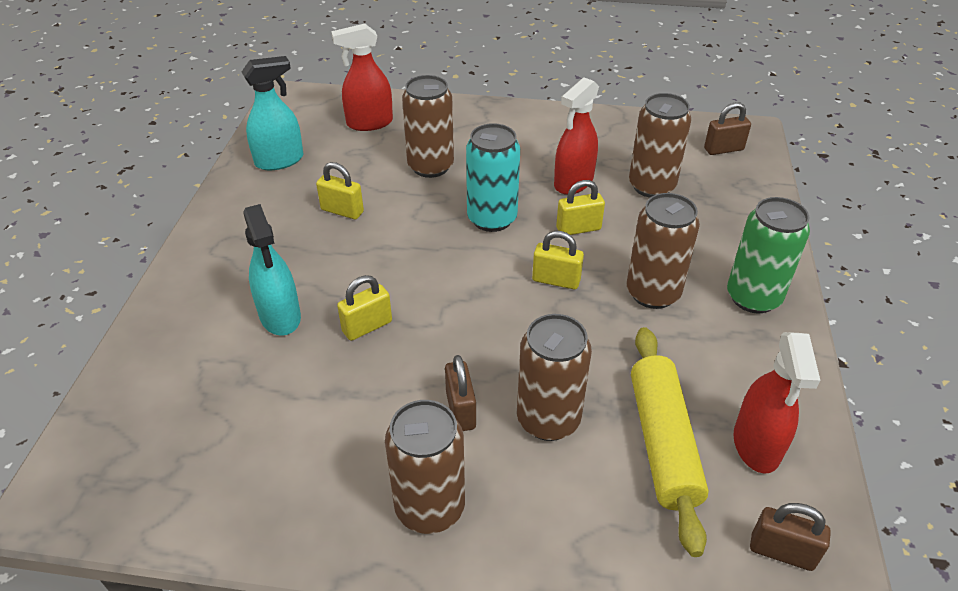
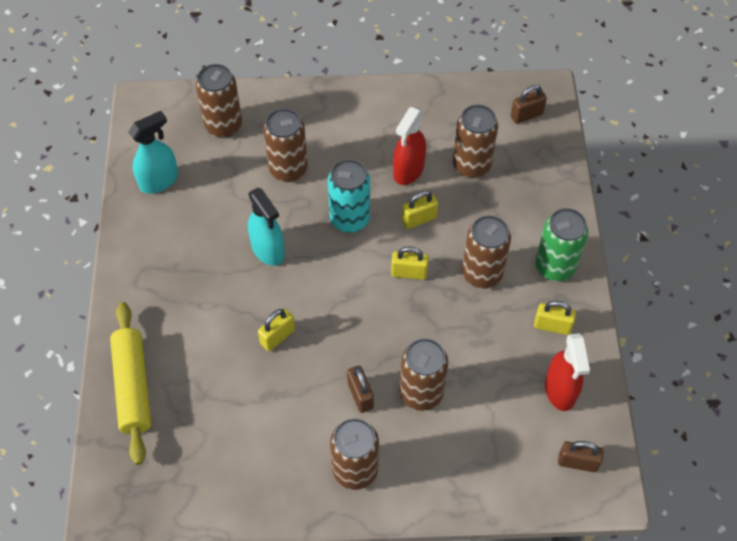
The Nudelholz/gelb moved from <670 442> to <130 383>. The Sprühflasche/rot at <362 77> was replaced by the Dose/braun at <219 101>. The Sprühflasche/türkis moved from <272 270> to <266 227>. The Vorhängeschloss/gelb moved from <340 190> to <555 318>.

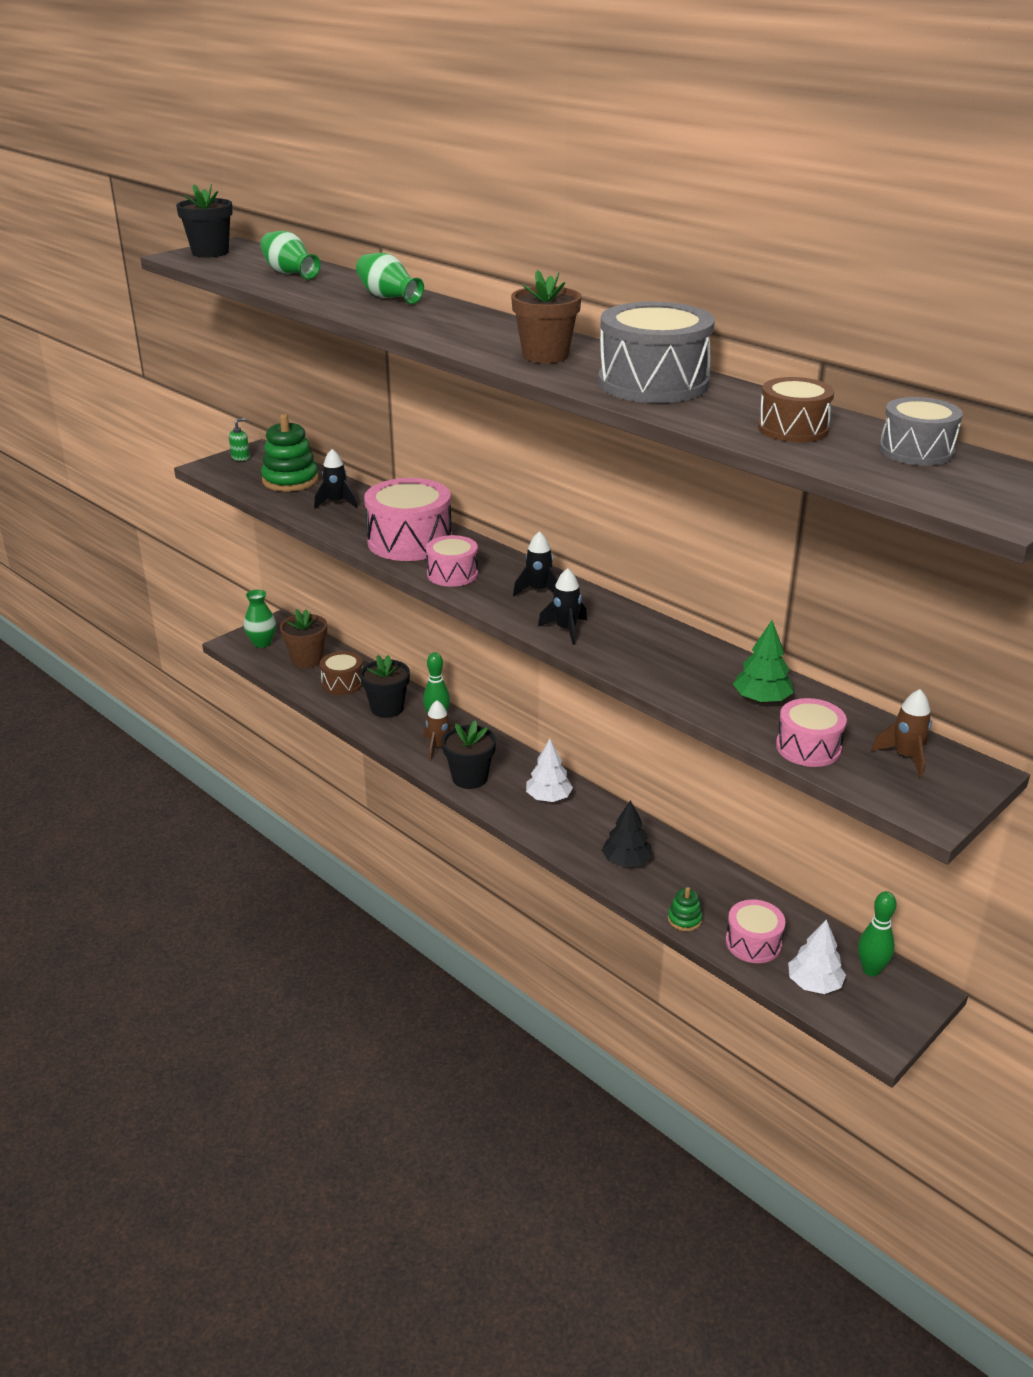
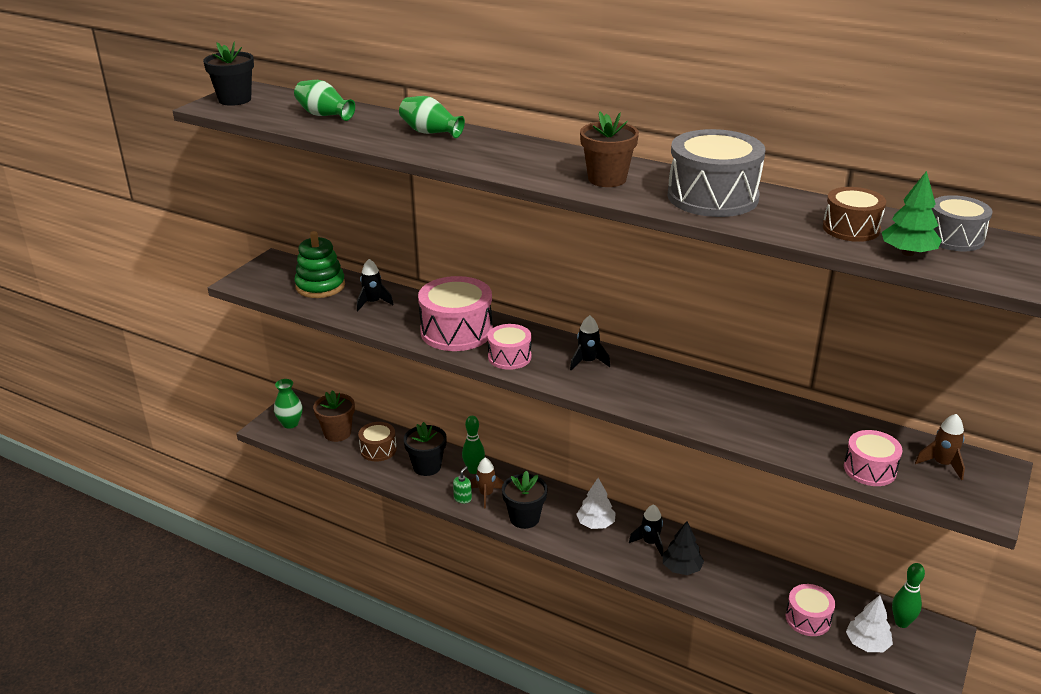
The Seifenspender/grün moved from <239 439> to <462 485>. The Rakete/schwarz moved from <562 606> to <646 530>. The Baum/grün moved from <763 661> to <912 213>. The Stapelspielzeug/grün at <685 909> disappeared.

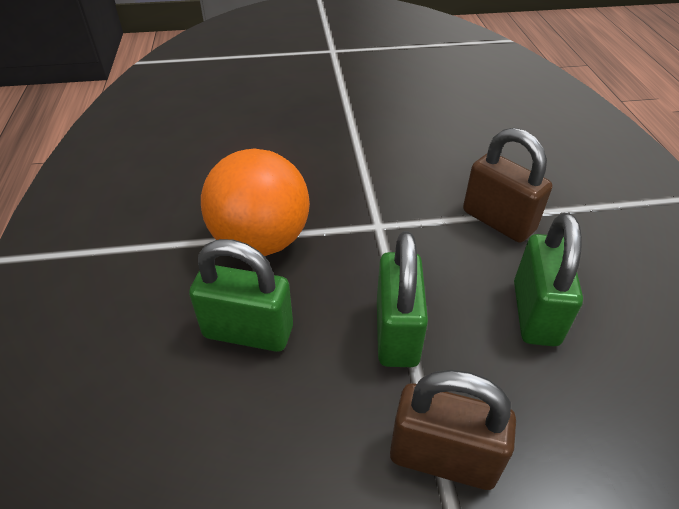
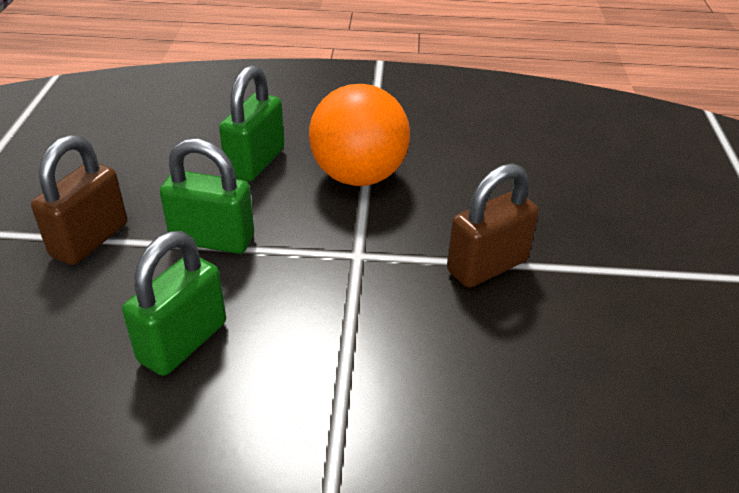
The Vorhängeschloss/grün at <548 279> turned 75 degrees counterclockwise. The Vorhängeschloss/braun moved from <507 185> to <493 225>.

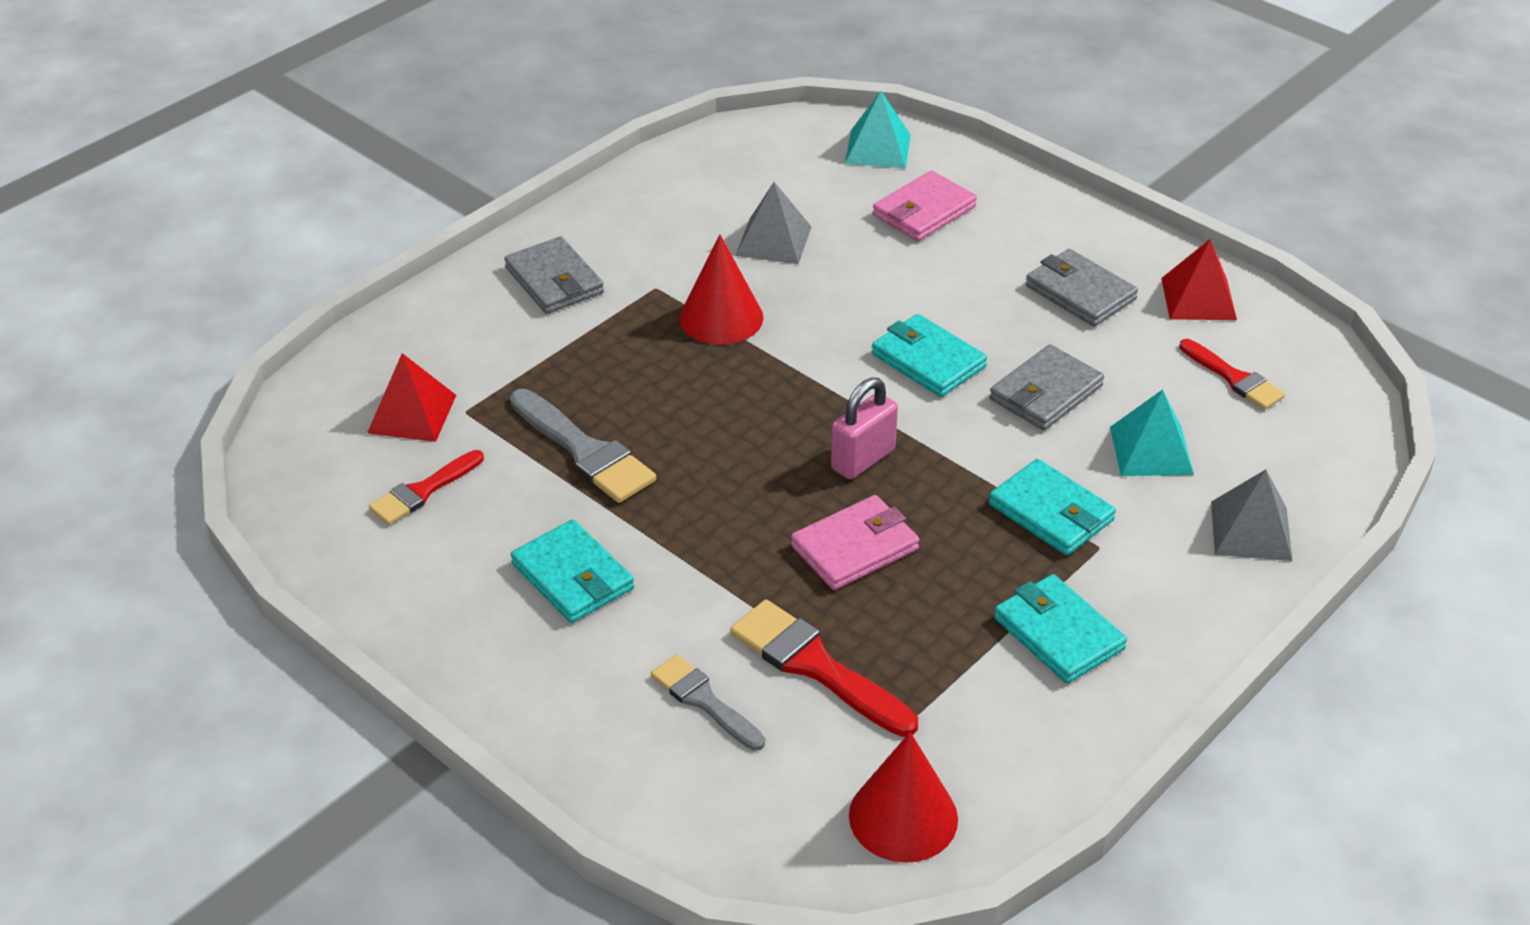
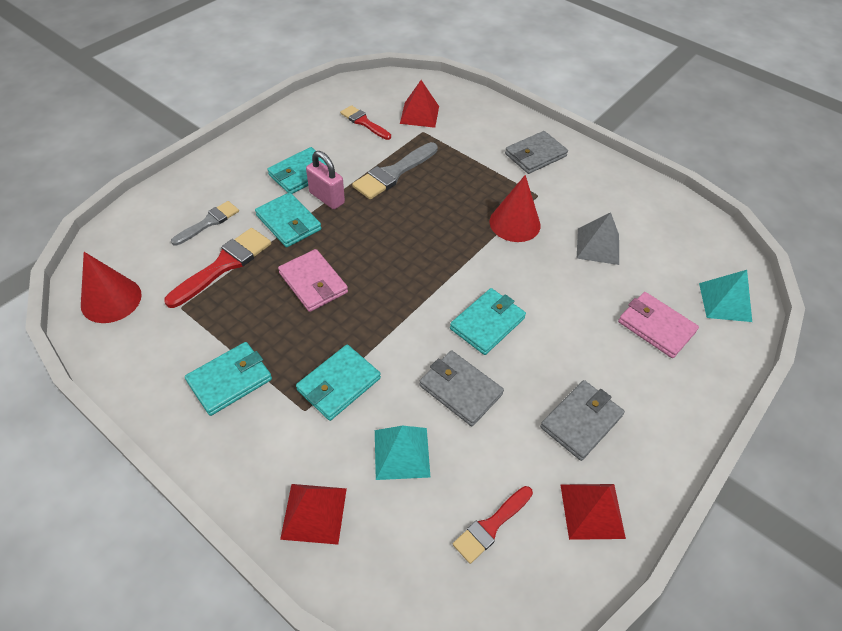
The Geldbörse/türkis at <288 219> appeared. The Pyramide/grau at <1252 515> became the Pyramide/rot at <313 514>. The Vorhängeschloss/rosa moved from <864 428> to <325 180>.

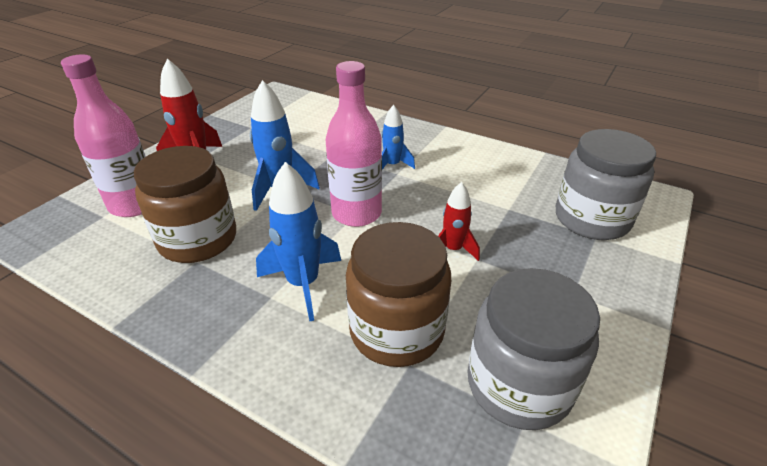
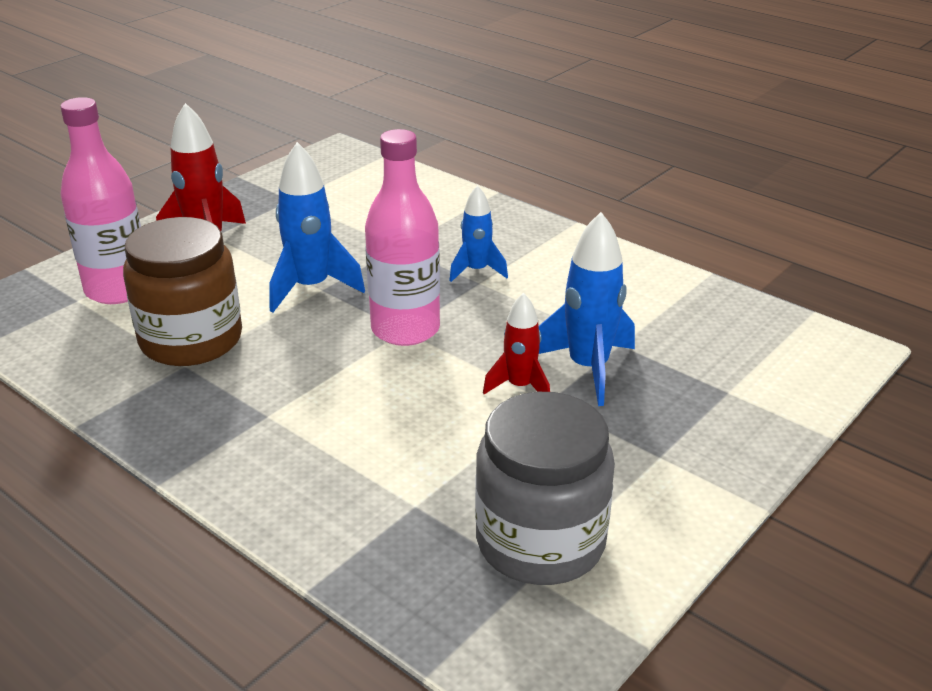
The Rakete/blau moved from <298 241> to <587 309>. The Einmachglas/braun at <398 294> disappeared. The Einmachglas/grau at <606 184> disappeared.

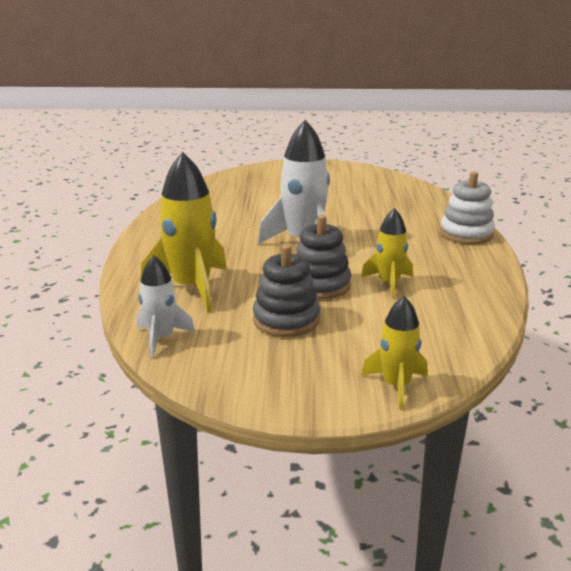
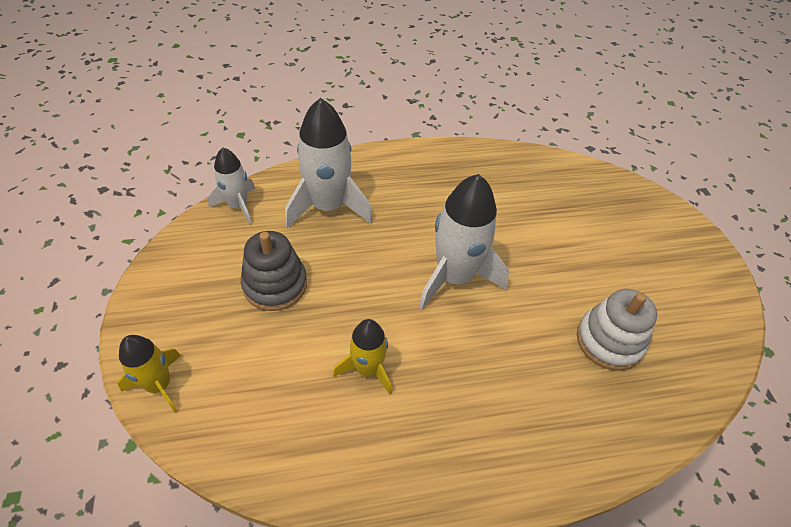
The Rakete/gelb at <184 232> became the Rakete/weiß at <329 163>. The Stapelspielzeug/weiß moved from <467 207> to <617 330>. The Stapelspielzeug/grau at <323 257> disappeared.

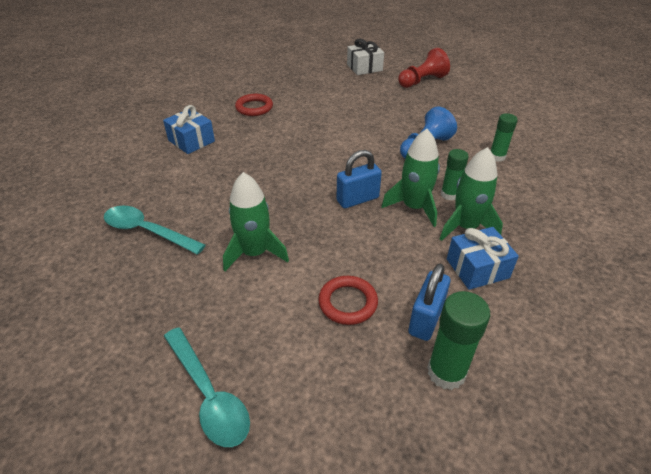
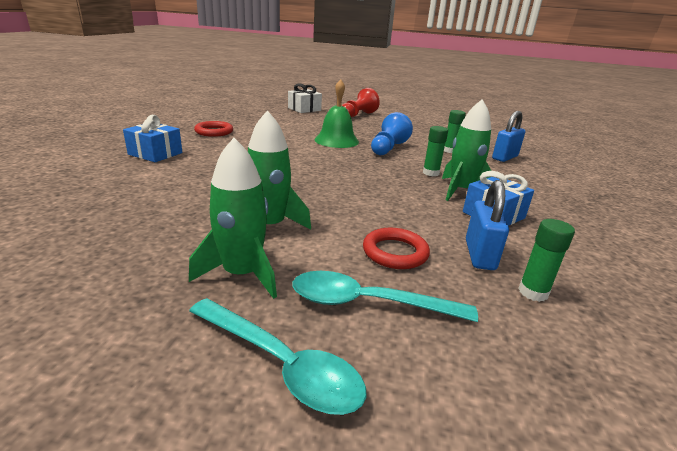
The Rakete/grün moved from <410 178> to <233 218>. The Löffel/türkis moved from <155 230> to <385 296>. The Glocke/grün at <337 113> appeared. The Vorhängeschloss/blau moved from <359 179> to <508 136>. The Klebestift/grün at <458 340> changed to 0.66 times the size.

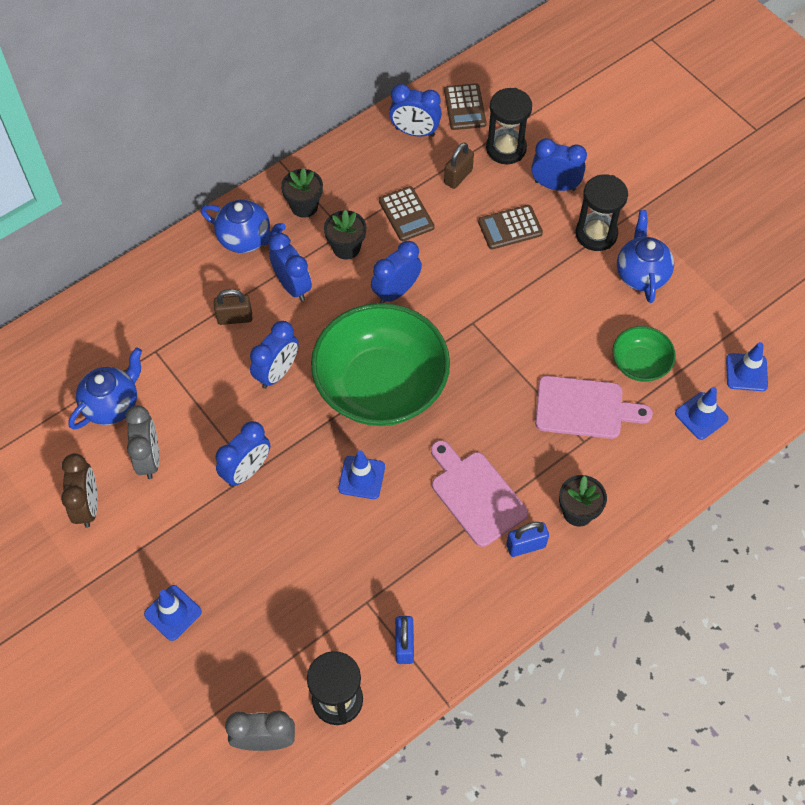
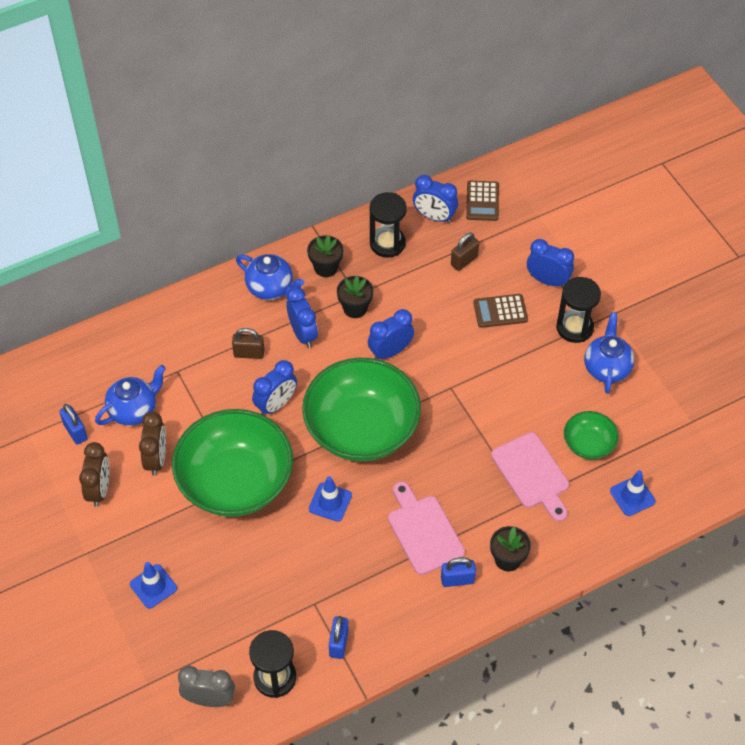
The Vorhängeschloss/blau at <73 424> appeared. The Wecker/grau at <142 442> became the Wecker/braun at <152 443>. The Wecker/blau at <243 454> was replaced by the Schüssel/grün at <232 463>. The Sanduhr/schwarz moved from <509 126> to <388 225>. The Schneidebrett/rosa at <594 407> turned 45 degrees clockwise. The Taschenrechner/braun at <407 213> disappeared. The Leitkegel/blau at <747 366> disappeared.

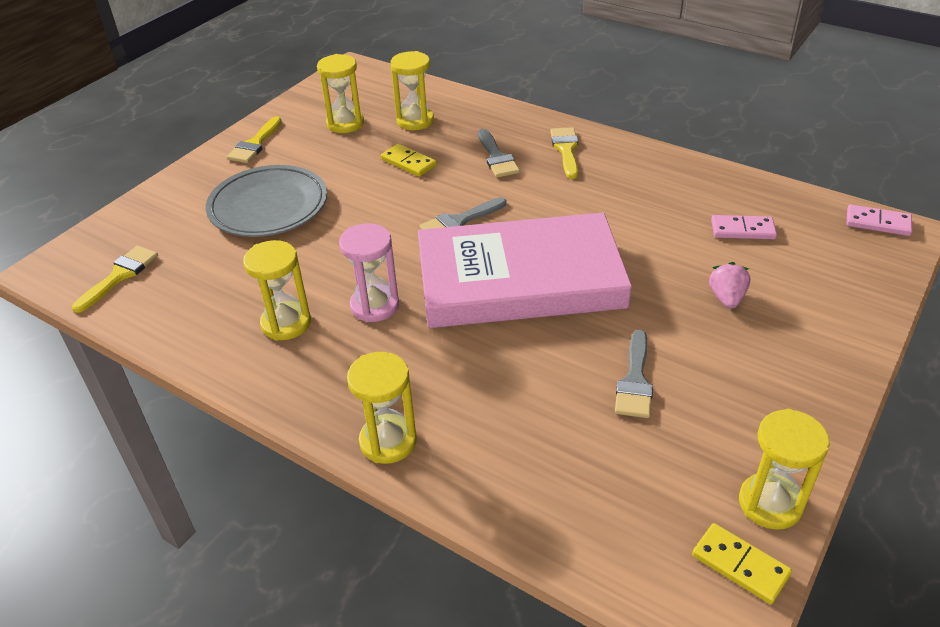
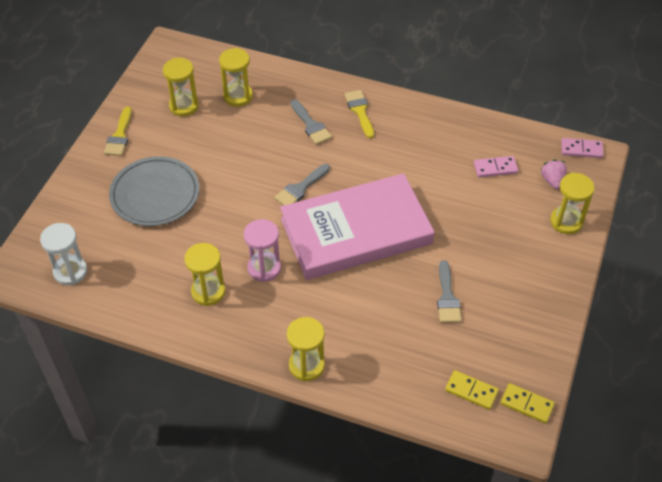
The Pinsel/gelb at <115 279> was replaced by the Sanduhr/weiß at <63 254>. The Dominostein/gelb moved from <409 160> to <472 390>. The Erdbeere/rosa moved from <729 285> to <554 174>. The Sanduhr/gelb moved from <784 469> to <572 203>.

